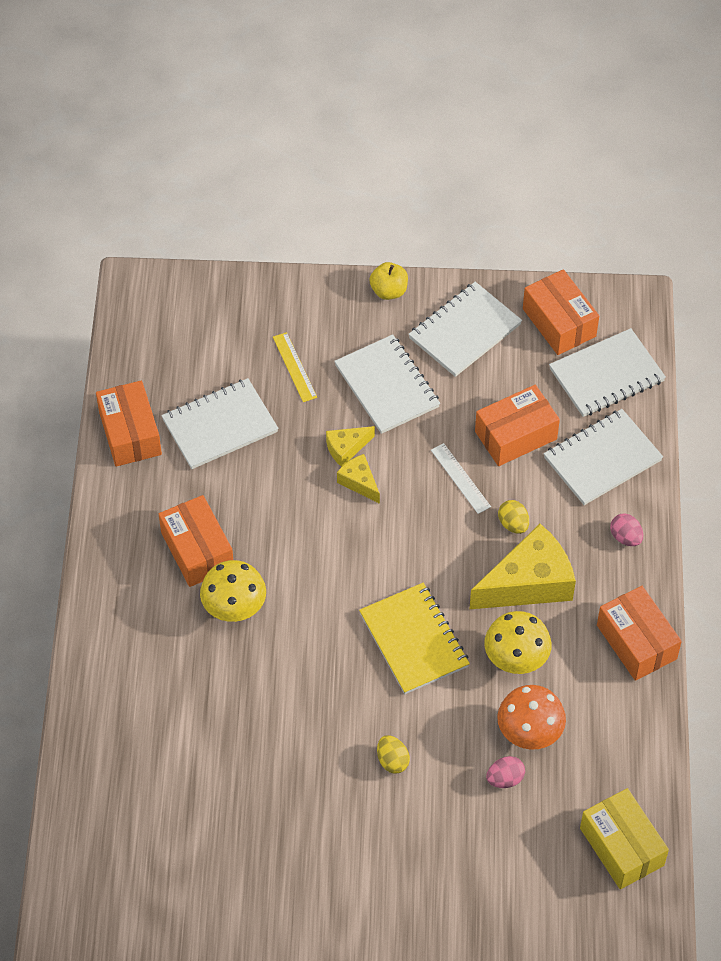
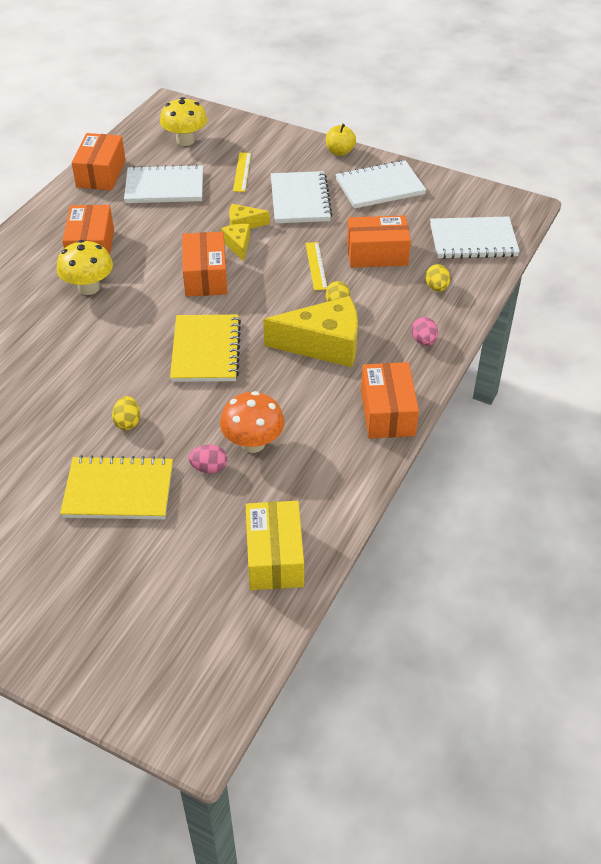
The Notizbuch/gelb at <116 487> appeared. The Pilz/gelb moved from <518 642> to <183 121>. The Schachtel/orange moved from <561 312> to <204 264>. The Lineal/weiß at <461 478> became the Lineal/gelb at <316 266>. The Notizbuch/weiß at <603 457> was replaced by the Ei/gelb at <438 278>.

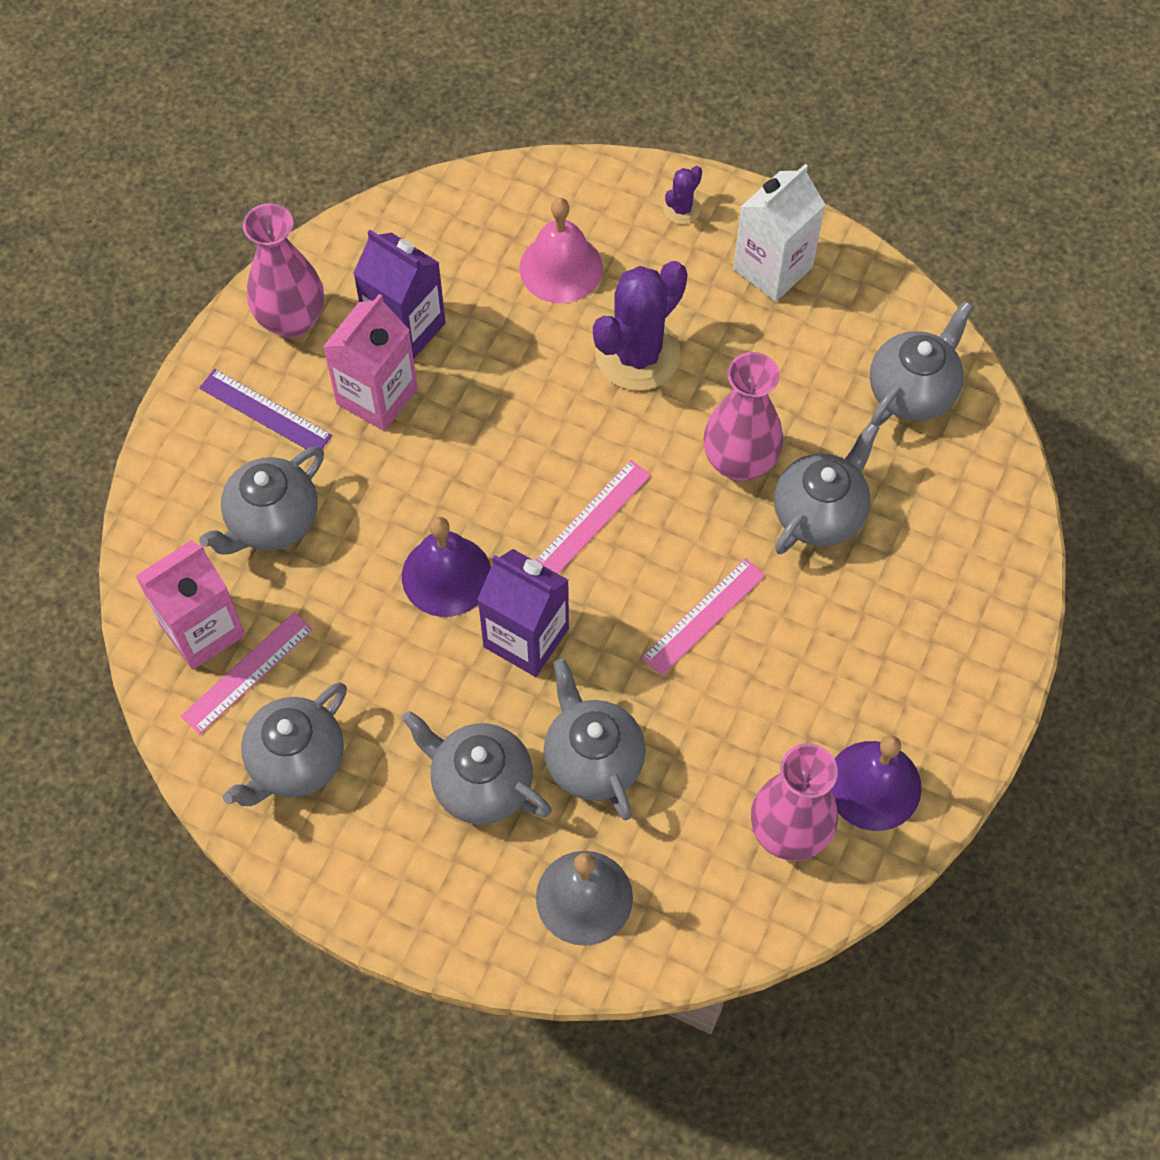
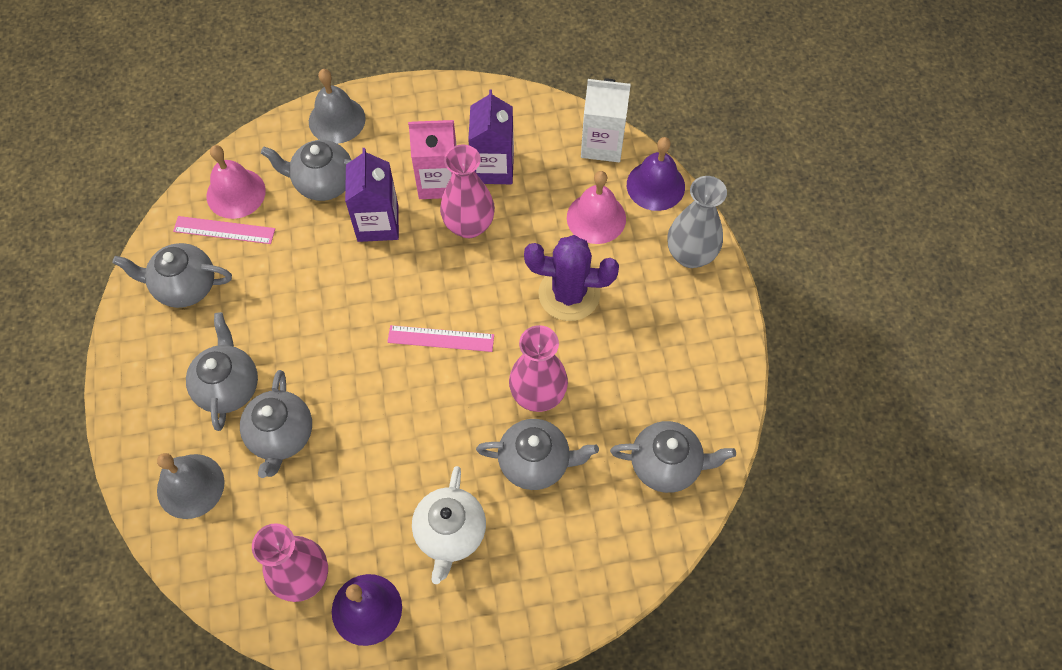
The Getränkekarton/rosa at <190 604> was replaced by the Glocke/rosa at <236 182>. The Teekanne/grau at <595 739> turned 150 degrees clockwise. The Glocke/grau at <337 106> appeared. The Getränkekarton/lila moved from <523 613> to <372 195>. The Teekanne/weiß at <449 525> appeared. The Vase/rosa moved from <283 270> to <467 191>. The Getränkekarton/weiß moved from <779 233> to <606 120>. The Glocke/lila moved from <446 567> to <656 174>. The Kaktus/lila at <682 195> was replaced by the Vase/grau at <697 222>. The Lineal/lila at <265 409> disappeared. The Lineal/rosa at <704 616> disappeared.

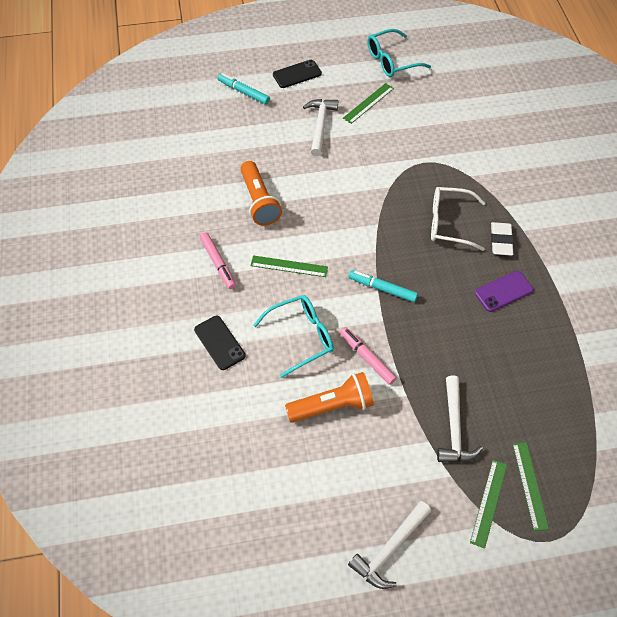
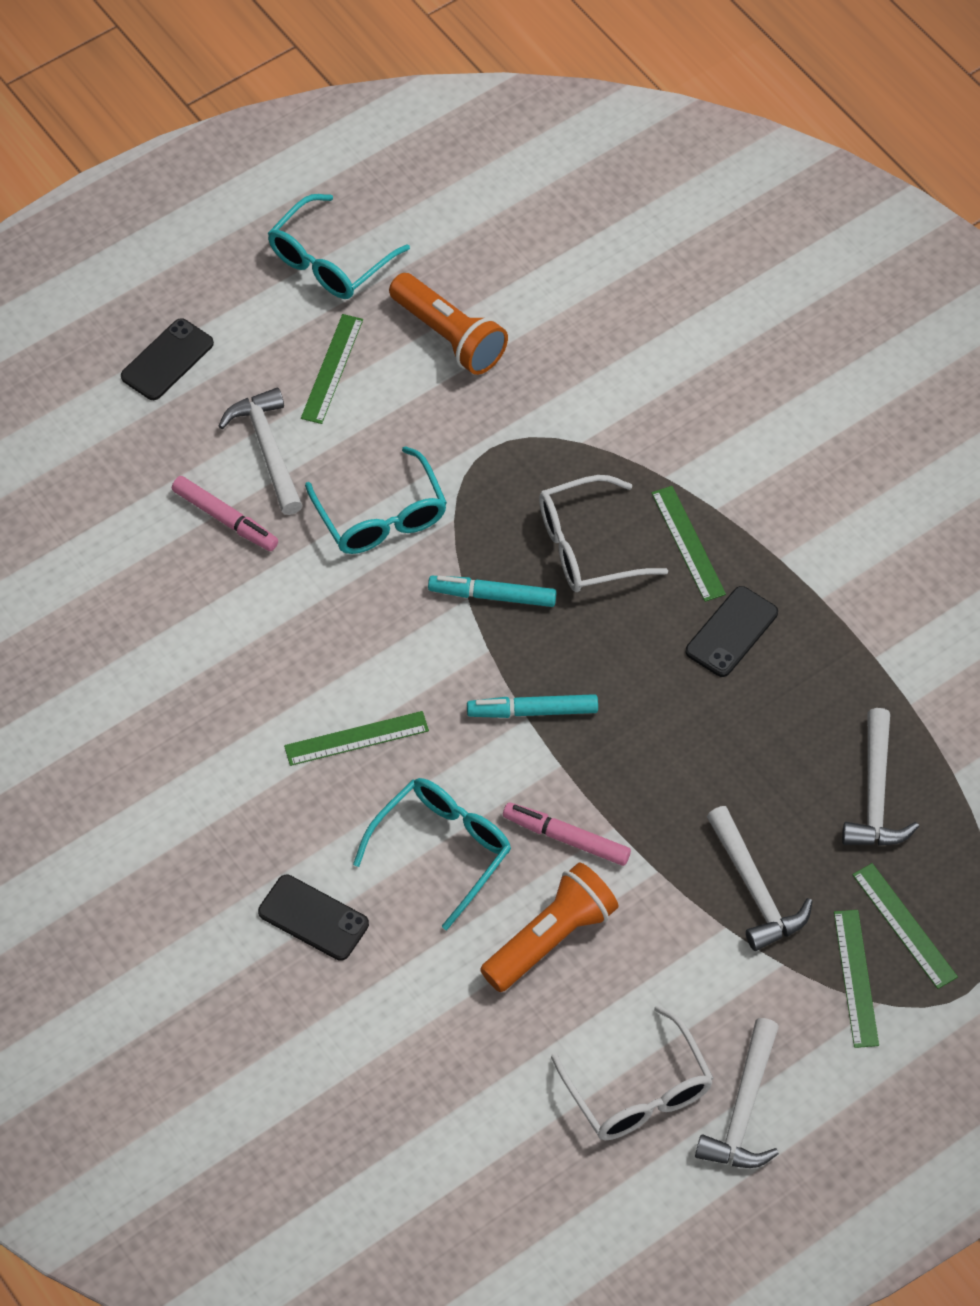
The Filzstift/rosa moved from <218 260> to <225 513>. The Brille/türkis at <376 500> appeared. The Taschenlampe/orange moved from <261 193> to <448 324>. The Filzstift/türkis moved from <243 89> to <492 591>. The Brille/weiß at <632 1072> appeared. The Radiergummi/weiß at <502 239> was replaced by the Lineal/grün at <688 544>. The Handy/lila at <504 291> became the Handy/schwarz at <732 631>. The Hammer/weiß at <880 777> appeared.

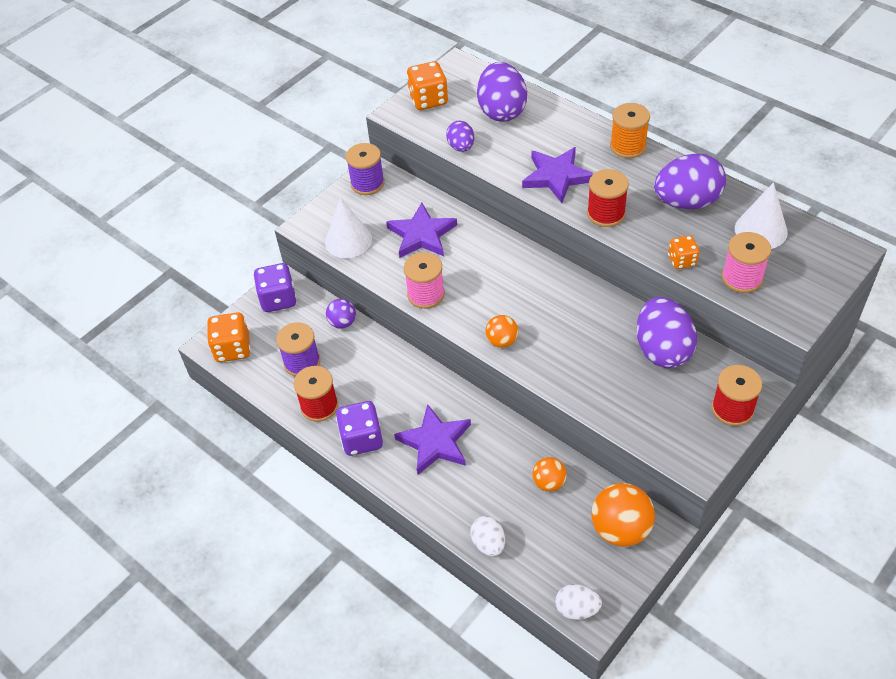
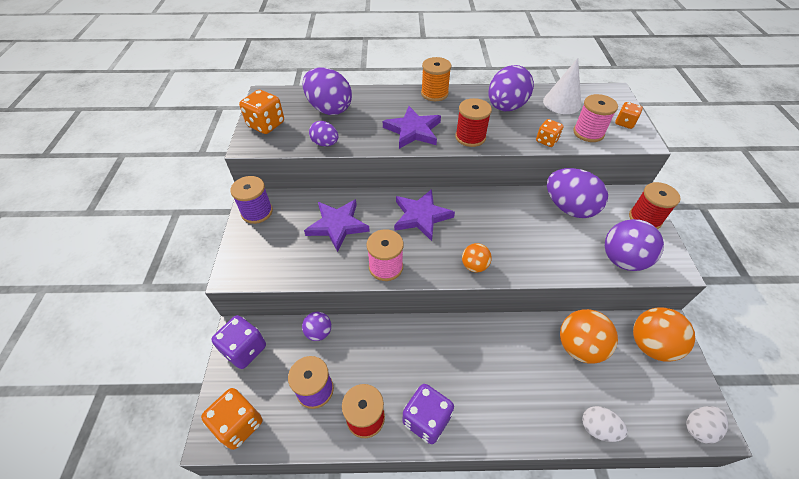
The Stern/lila moved from <432 439> to <424 215>. The Ball/orange at <549 474> changed to 1.75 times the size. The Ball/lila at <634 245> appeared. The Spielwürfel/orange at <629 115> appeared. The Kegel/weiß at <348 227> disappeared.

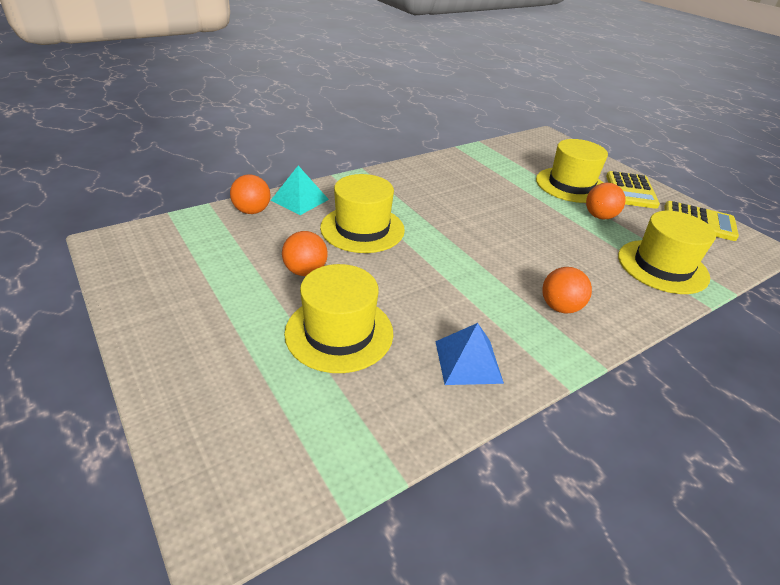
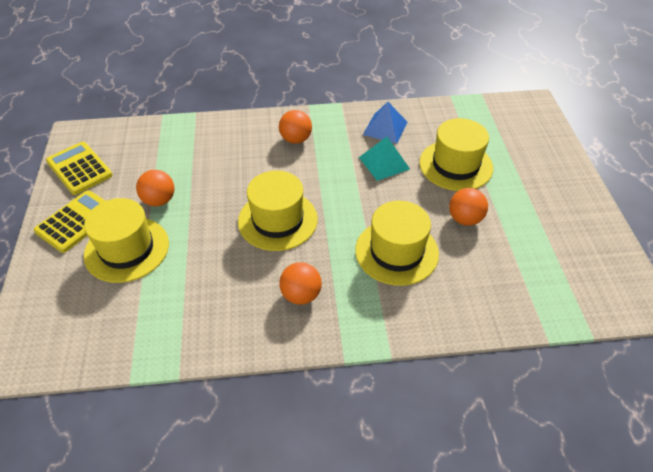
The Hut/gelb moved from <667 252> to <278 211>. The Ball/orange moved from <250 194> to <300 283>. The Pyramide/türkis moved from <300 190> to <384 159>.

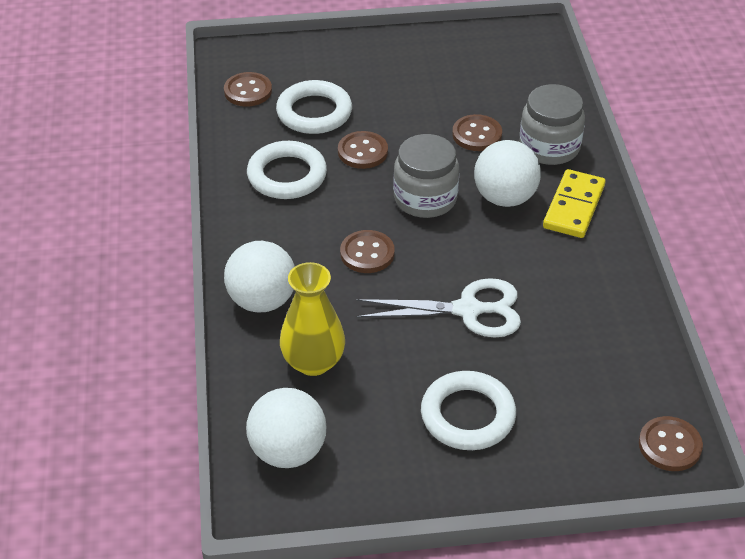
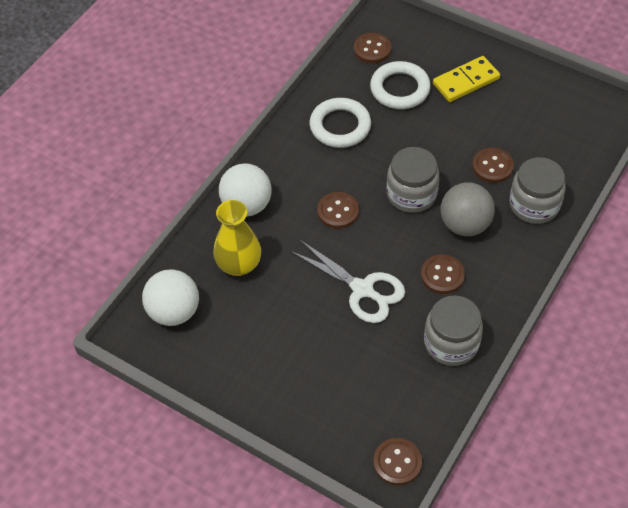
The Knopf/braun moved from <363 150> to <443 274>. The Einmachglas/grau at <453 330> appeared. The Dominostein/gelb moved from <574 203> to <466 79>. The Ball/weiß at <507 173> became the Ball/grau at <468 209>. The Ring/weiß at <468 410> disappeared.

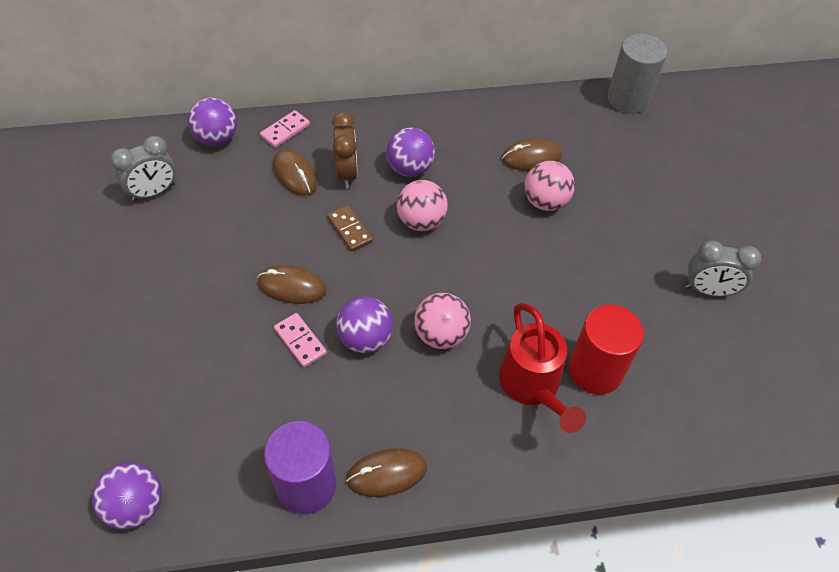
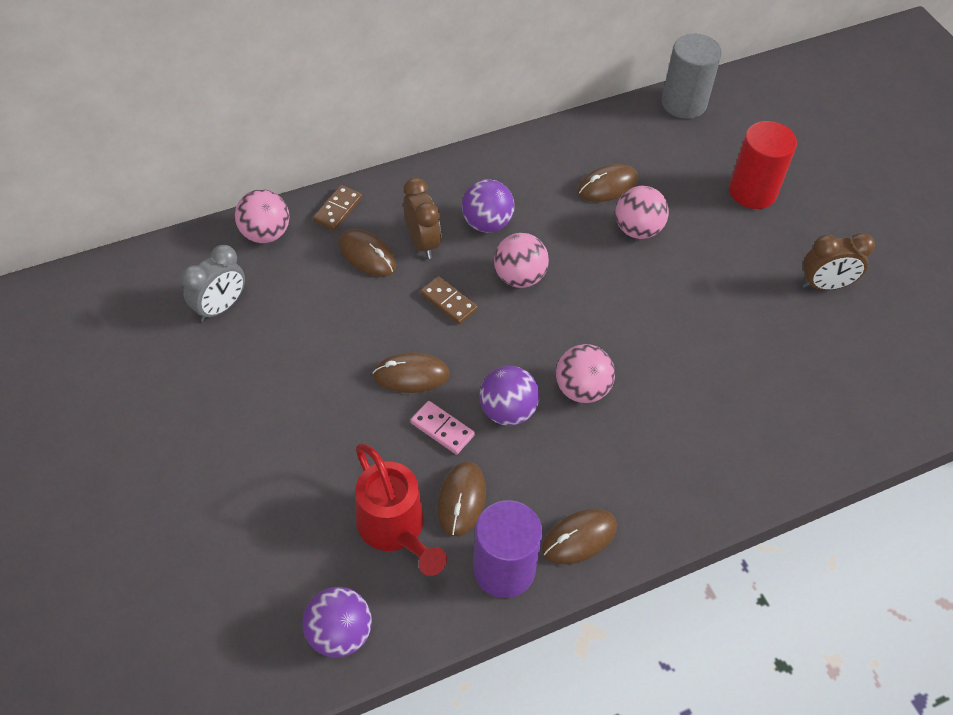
The Ball/lila at <212 122> became the Ball/rosa at <262 216>. The Dominostein/rosa at <285 129> became the Dominostein/braun at <337 208>. The Gießkanne/rot moved from <542 368> to <401 509>. The Computermaus/braun at <461 499> appeared. The Vollzylinder/rot moved from <606 349> to <763 165>. The Wecker/grau at <723 268> became the Wecker/braun at <838 261>.

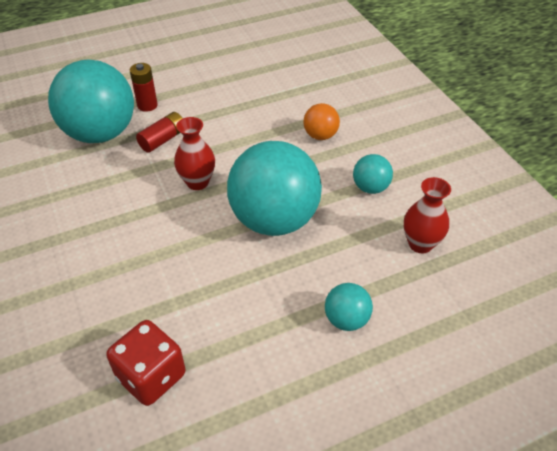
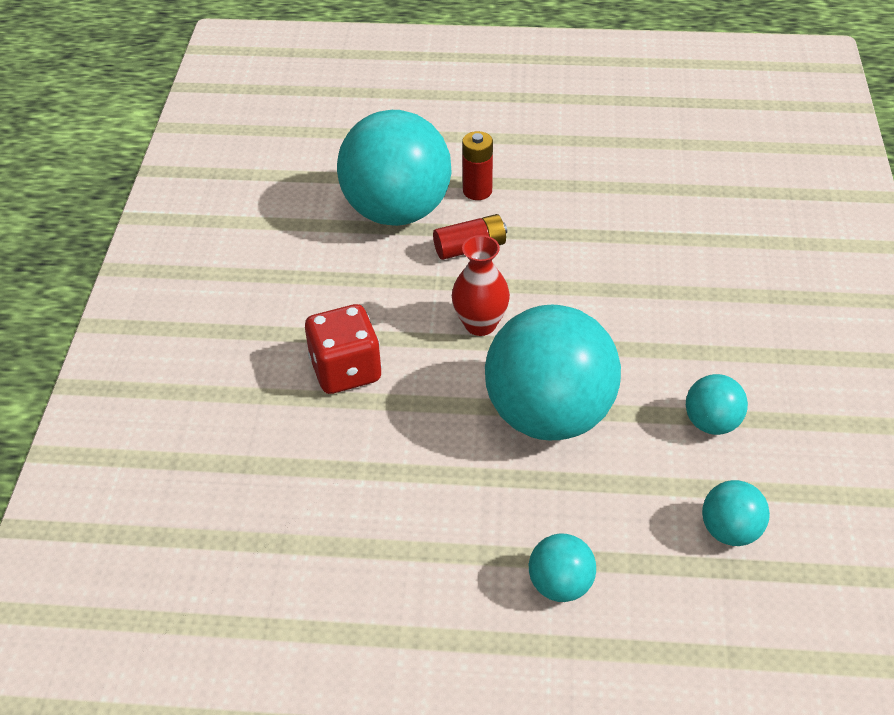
The Spielwürfel/rot moved from <145 363> to <343 349>. The Vase/rot at <427 215> was replaced by the Ball/türkis at <736 513>. The Ball/orange at <321 121> disappeared.

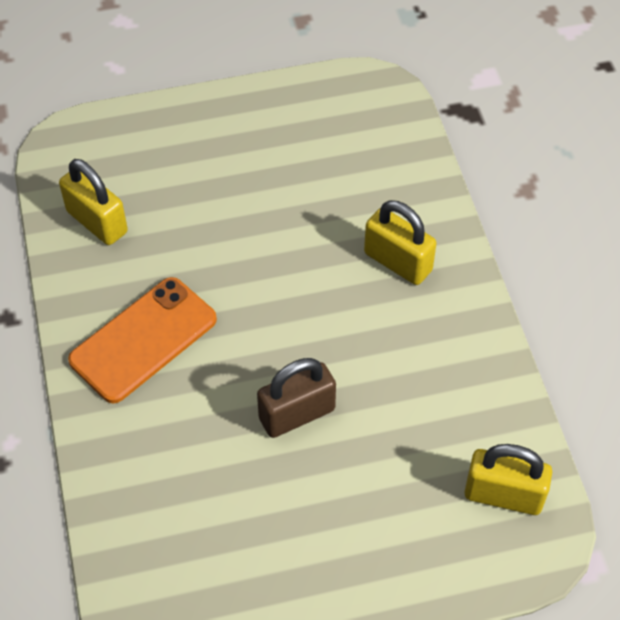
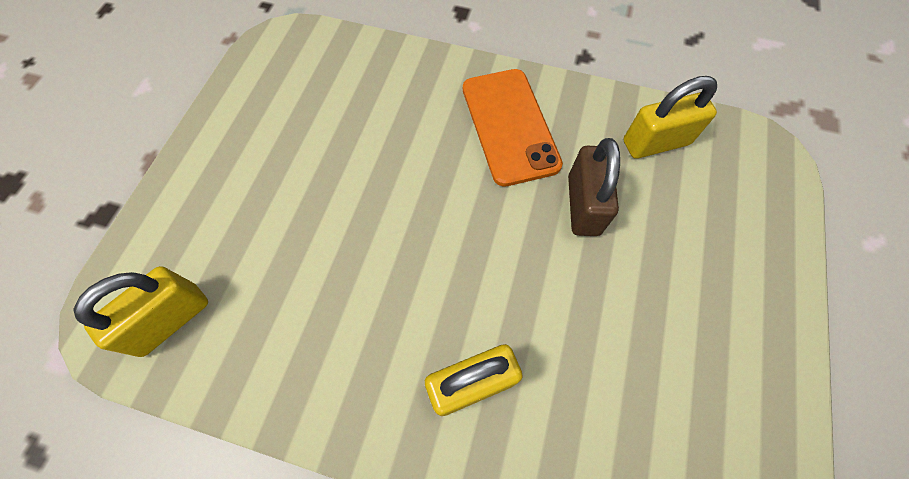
The Vorhängeschloss/braun moved from <296 398> to <594 187>.

